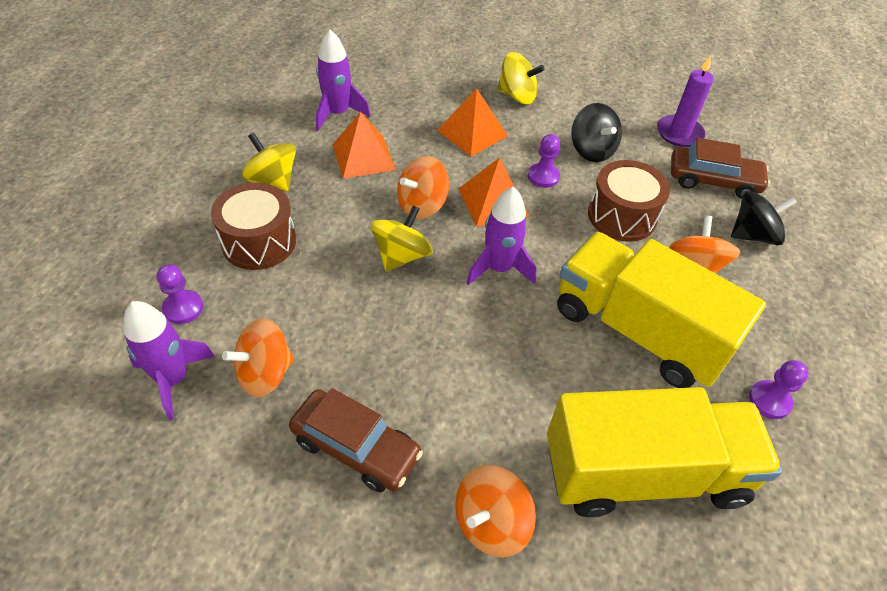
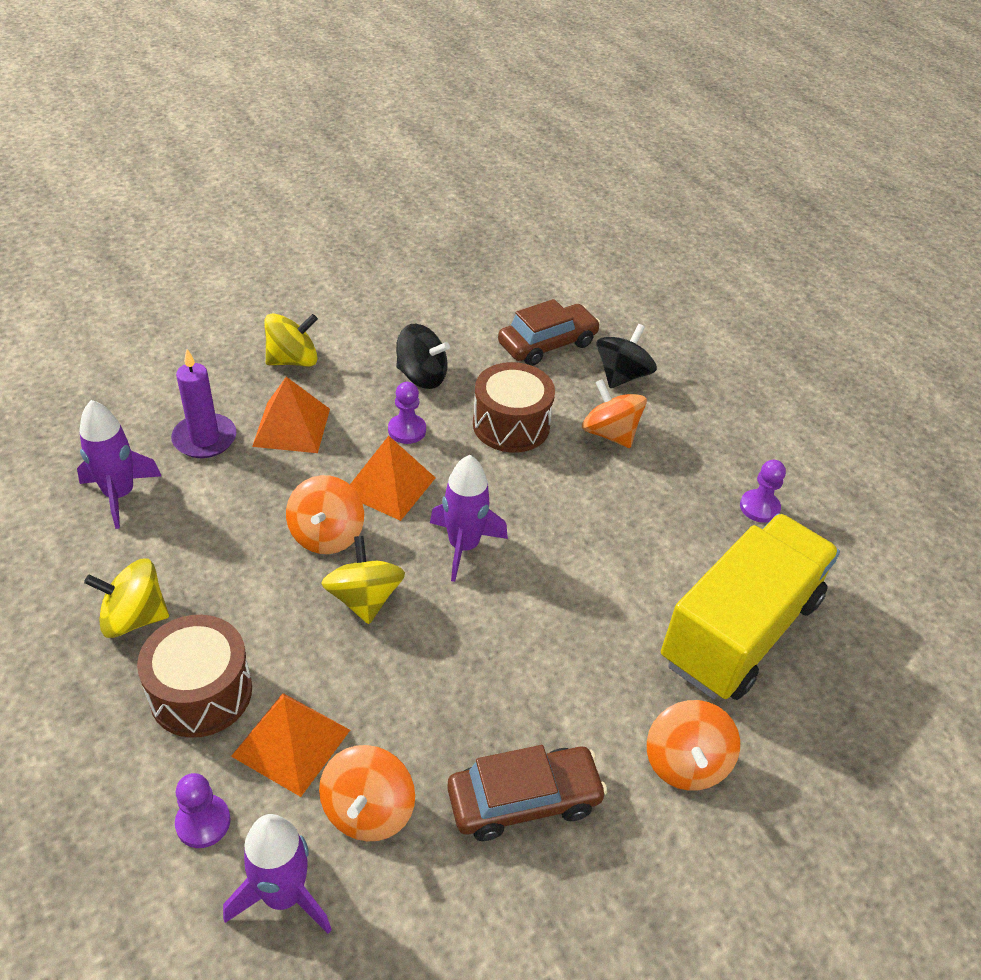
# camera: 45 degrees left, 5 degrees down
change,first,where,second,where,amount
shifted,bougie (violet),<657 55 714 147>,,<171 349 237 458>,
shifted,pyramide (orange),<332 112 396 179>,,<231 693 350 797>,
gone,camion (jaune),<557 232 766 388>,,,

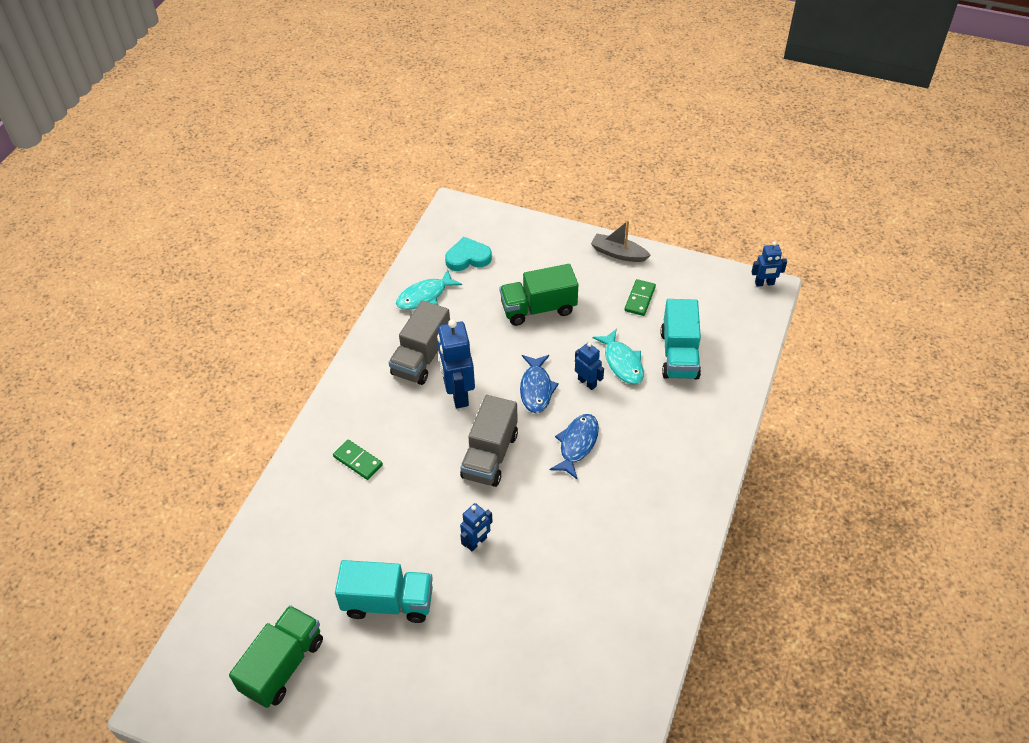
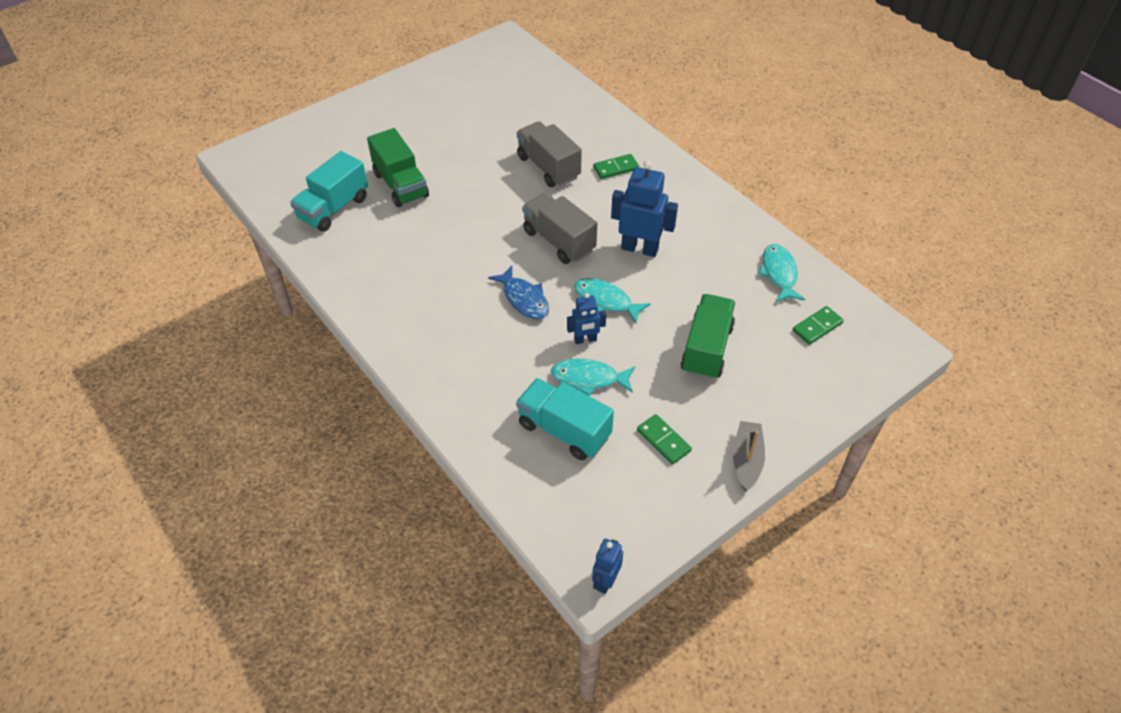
# camera: 120 degrees right, 0 degrees up
change,first,where,second,where,amount
rotated,bateau (gris),<591 220 651 262>,,<733 421 765 491>,45 degrees counterclockwise
swapped,cœur (turquoise),<445 237 492 271>,domino (vert),<793 306 844 345>,
shifted,camion (gris),<389 300 450 385>,,<517 121 582 187>,
repainted,poisson (bleu),<520 355 559 413>,poisson (turquoise),<574 278 651 323>,
gone,robot (bleu),<460 503 493 551>,,,
shifted,camion (turquoise),<335 560 433 623>,,<290 151 368 232>,
shifted,camion (vert),<229 605 323 708>,,<367 128 429 207>,

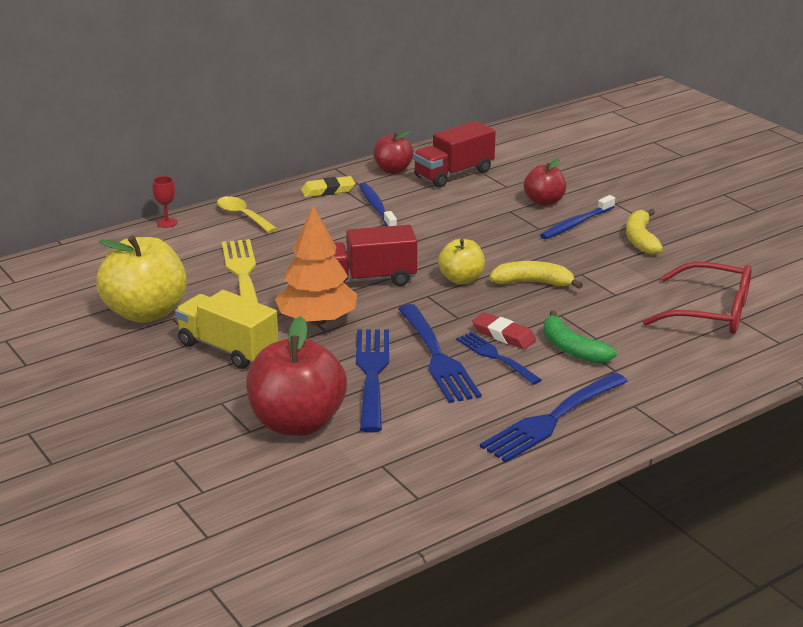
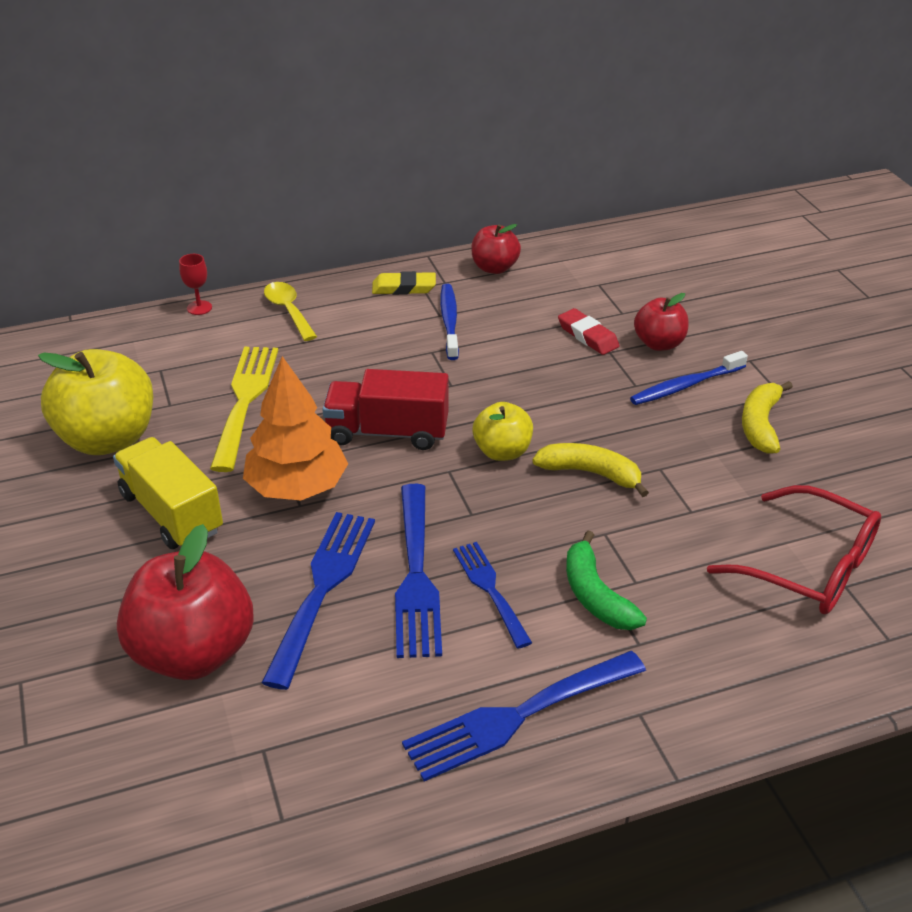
# camera: 15 degrees right, 10 degrees up
change,first,where,second,where,amount
gone,camion (rouge),<413 121 496 188>,,,
shifted,gomme (rouge),<472 312 536 349>,,<558 308 620 355>,

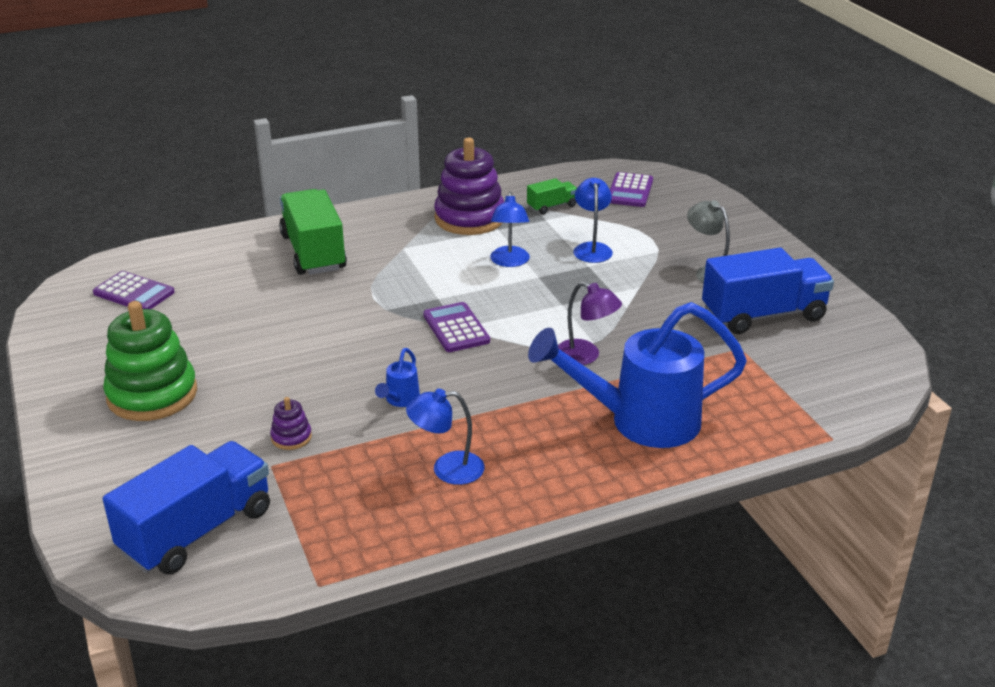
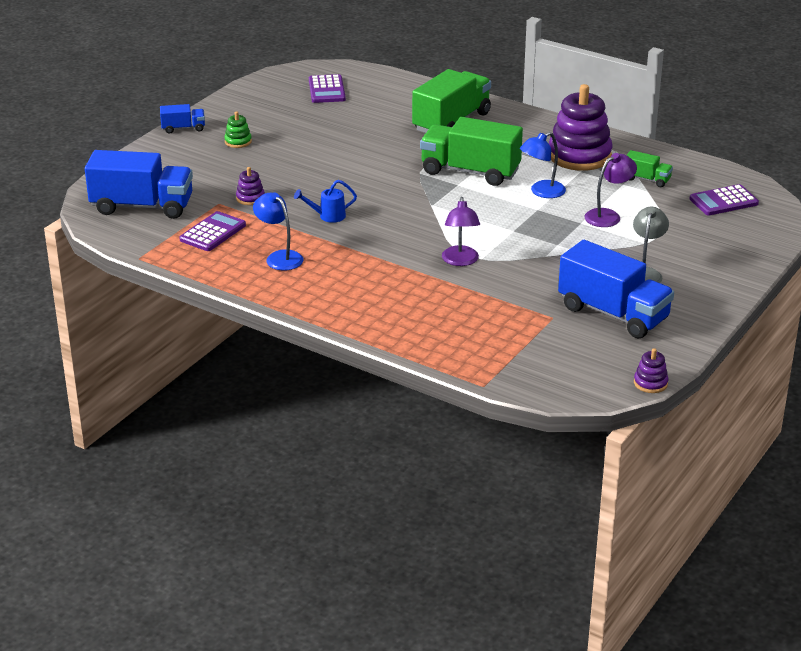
# camera: 55 degrees right, 0 degrees up
change,first,where,second,where,amount
repainted,lampe (bleu),<573 178 613 263>,lampe (violet),<584 153 637 227>,
scaled,jouet à empiler (vert),<103 301 197 421>,,<224 112 252 148>,x0.43
shifted,calculatrice (violet),<423 302 490 352>,,<179 211 246 251>,
gone,arrosoir (bleu),<528 302 747 448>,,,
new,,,camion (bleu),<160 104 205 134>,
new,,,camion (vert),<420 117 523 186>,
new,,,jouet à empiler (violet),<634 348 669 393>,

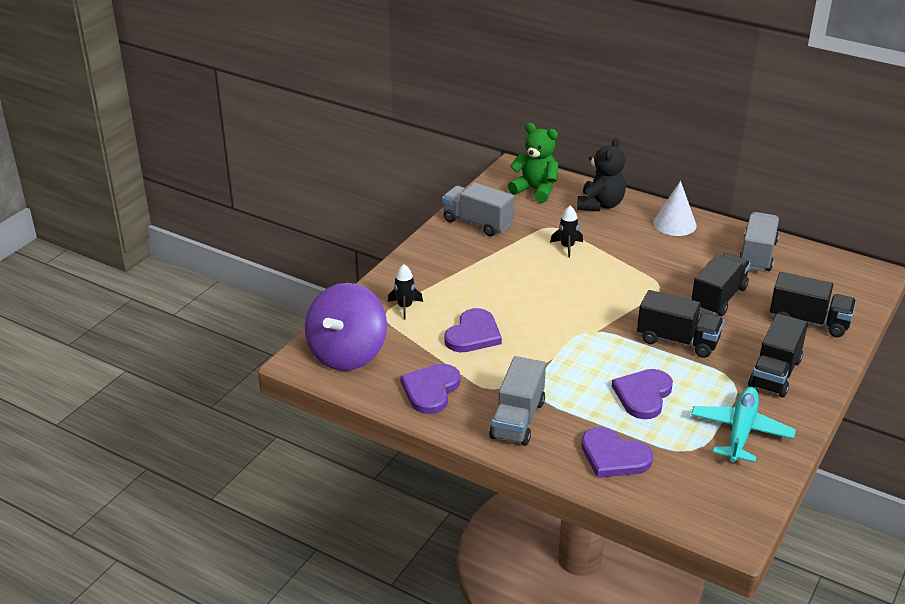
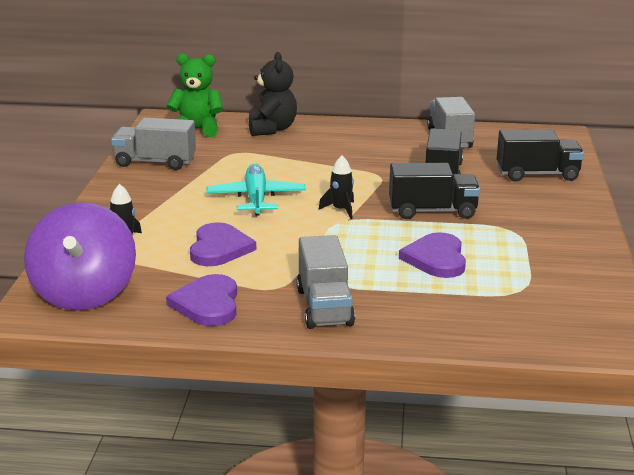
# camera: 25 degrees left, 10 degrees down
change,first,where,second,where,amount
gone,cône (blanc),<653 181 697 236>,,,
shifted,fusée (noir),<550 206 583 258>,,<318 156 354 219>,
gone,camion (noir),<748 313 808 397>,,,
shifted,avion (turquoise),<691 387 796 463>,,<206 164 306 216>,
gone,cœur (violet),<581 427 653 478>,,,

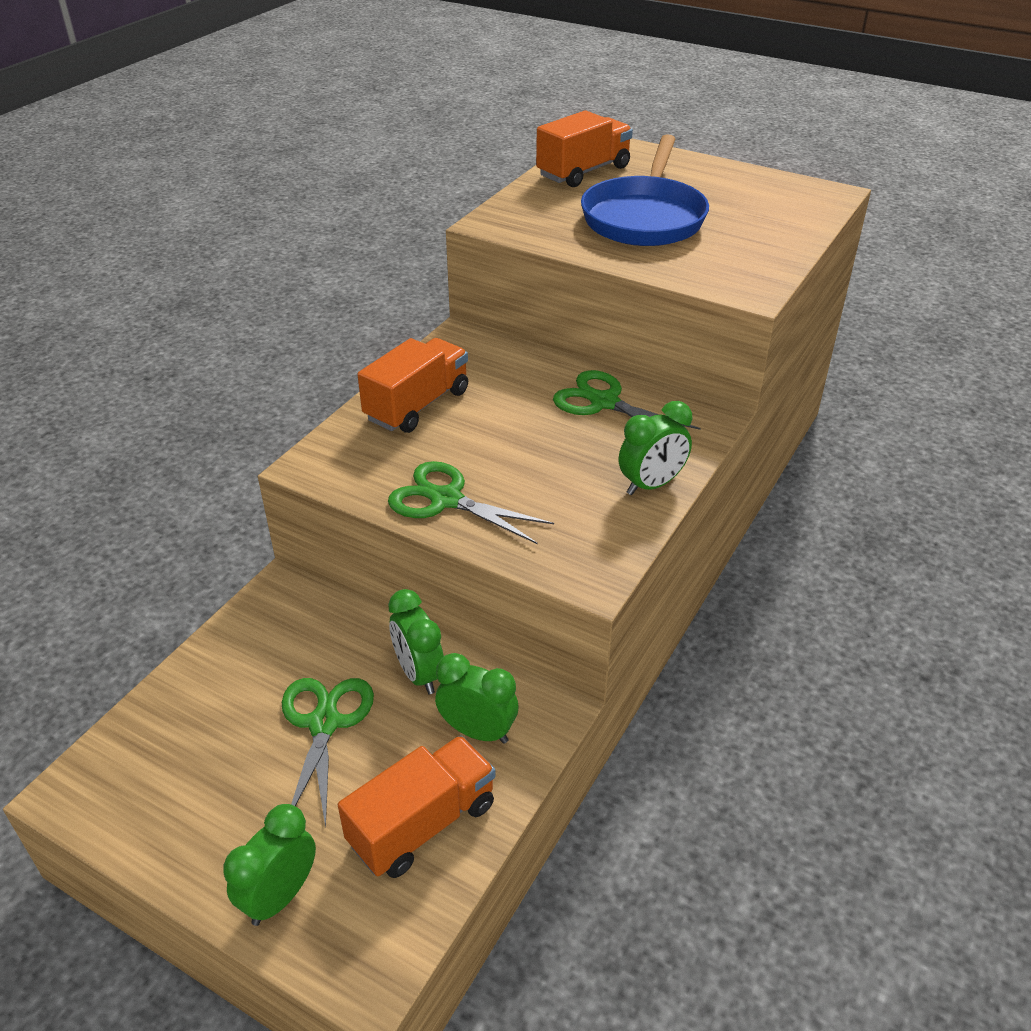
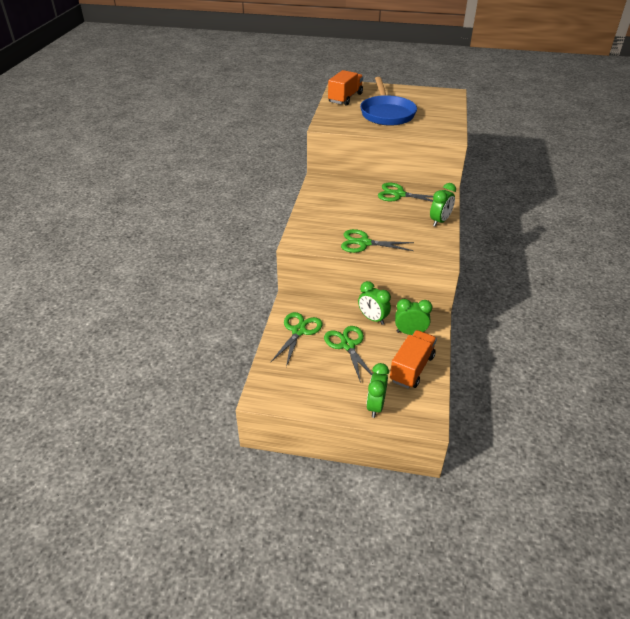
# camera: 20 degrees left, 0 degrees up
change,first,where,second,where,amount
gone,camion (orange),<357 338 468 433>,,,
new,,,ciseaux (vert),<271 312 322 367>,

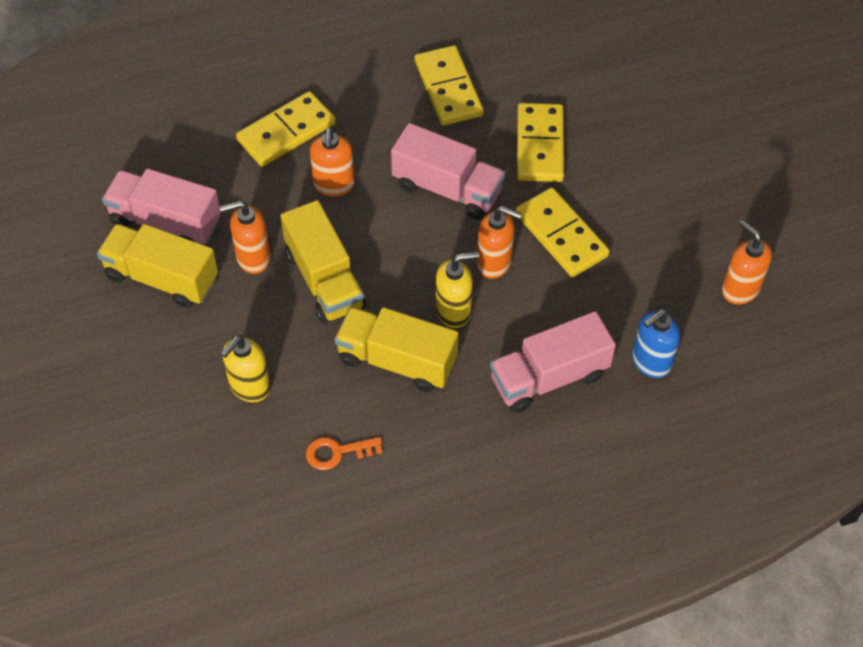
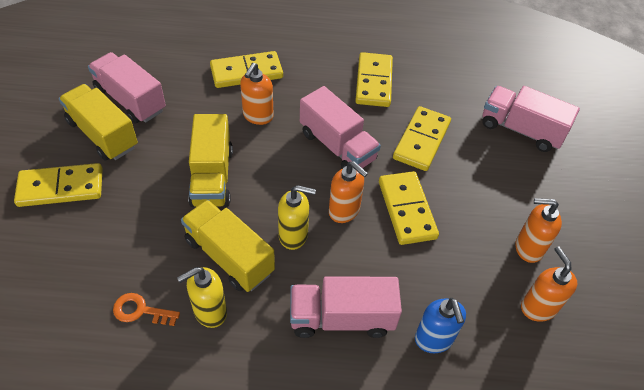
# camera: 20 degrees right, 5 degrees down
change,first,where,second,where,amount
shifted,distributeur de savon (orange),<220 201 271 274>,,<515 198 562 263>,
rotated,distributeur de savon (bleu),<632 309 680 378>,,<415 298 466 353>,90 degrees counterclockwise
shifted,distributeur de savon (jaune),<220 335 270 402>,,<177 267 227 328>,
new,,,camion (rose),<482 86 580 152>,
new,,,domino (jaune),<14 163 103 207>,

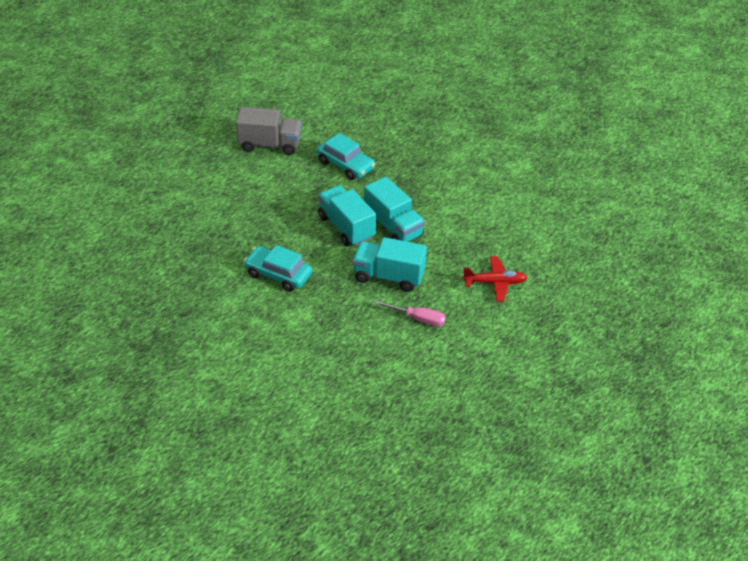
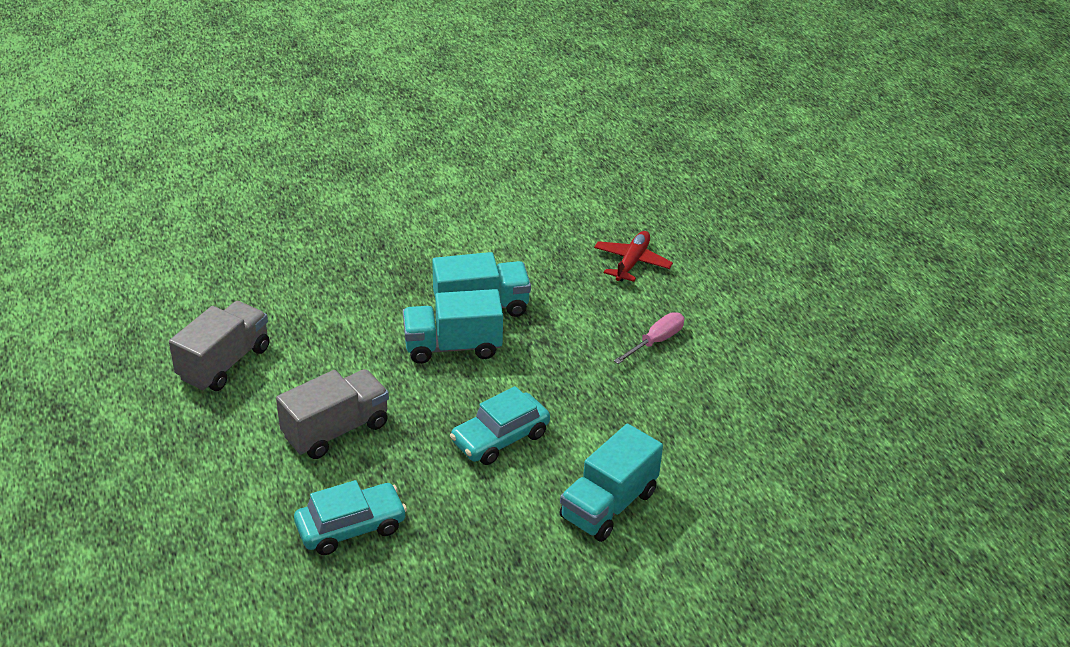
# camera: 65 degrees left, 5 degrees down
change,first,where,second,where,amount
shifted,voiture (turquoise),<317 133 375 180>,,<294 480 407 555>,
shifted,camion (turquoise),<353 237 427 292>,,<559 424 663 542>,
new,,,camion (gris),<276 369 389 459>,

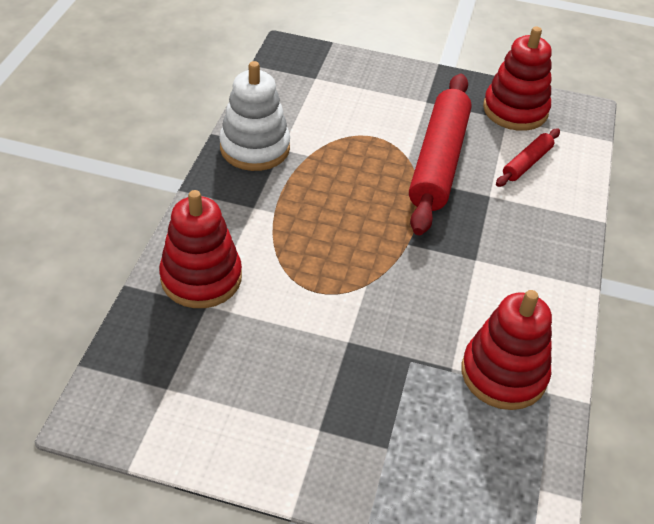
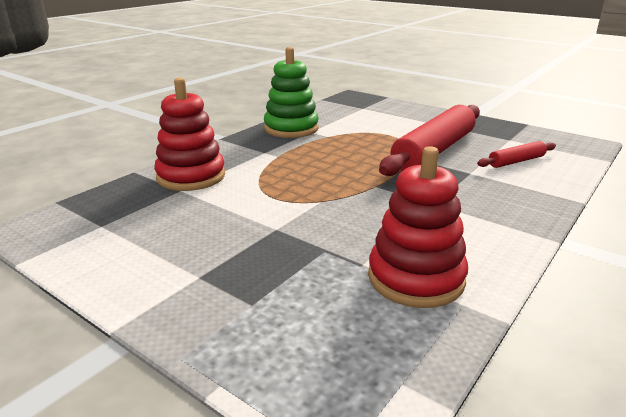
# camera: 25 degrees right, 20 degrees down
change,first,where,second,where,amount
gone,jouet à empiler (rouge),<483 27 552 131>,,,
repainted,jouet à empiler (blanc),<219 61 290 171>,jouet à empiler (vert),<264 47 319 138>,

